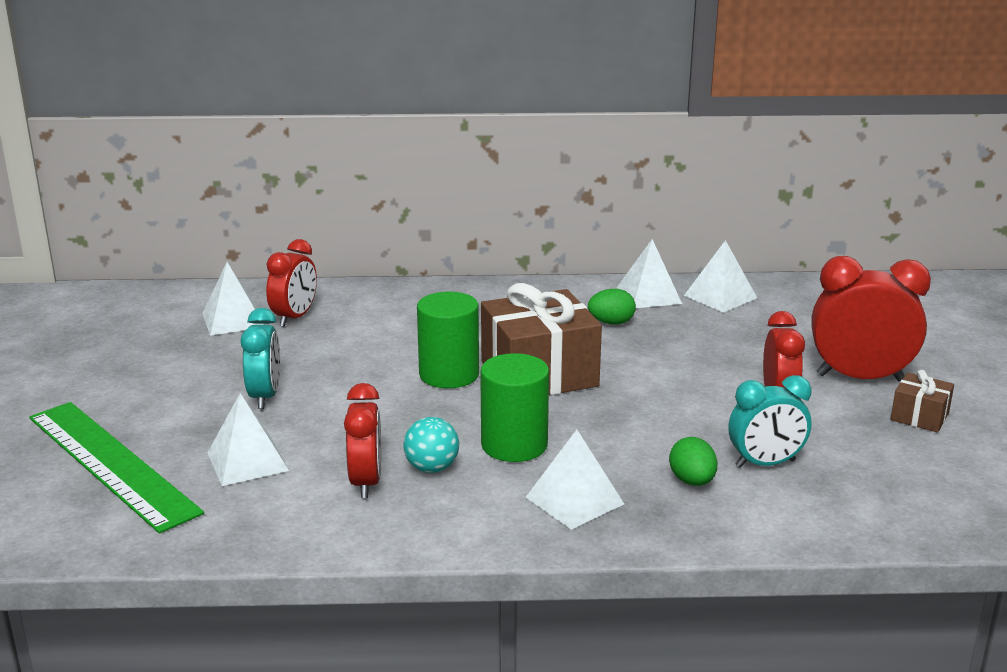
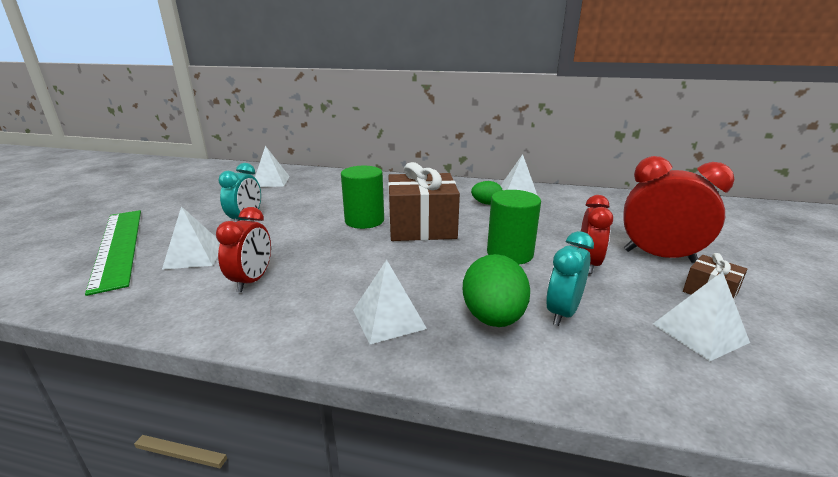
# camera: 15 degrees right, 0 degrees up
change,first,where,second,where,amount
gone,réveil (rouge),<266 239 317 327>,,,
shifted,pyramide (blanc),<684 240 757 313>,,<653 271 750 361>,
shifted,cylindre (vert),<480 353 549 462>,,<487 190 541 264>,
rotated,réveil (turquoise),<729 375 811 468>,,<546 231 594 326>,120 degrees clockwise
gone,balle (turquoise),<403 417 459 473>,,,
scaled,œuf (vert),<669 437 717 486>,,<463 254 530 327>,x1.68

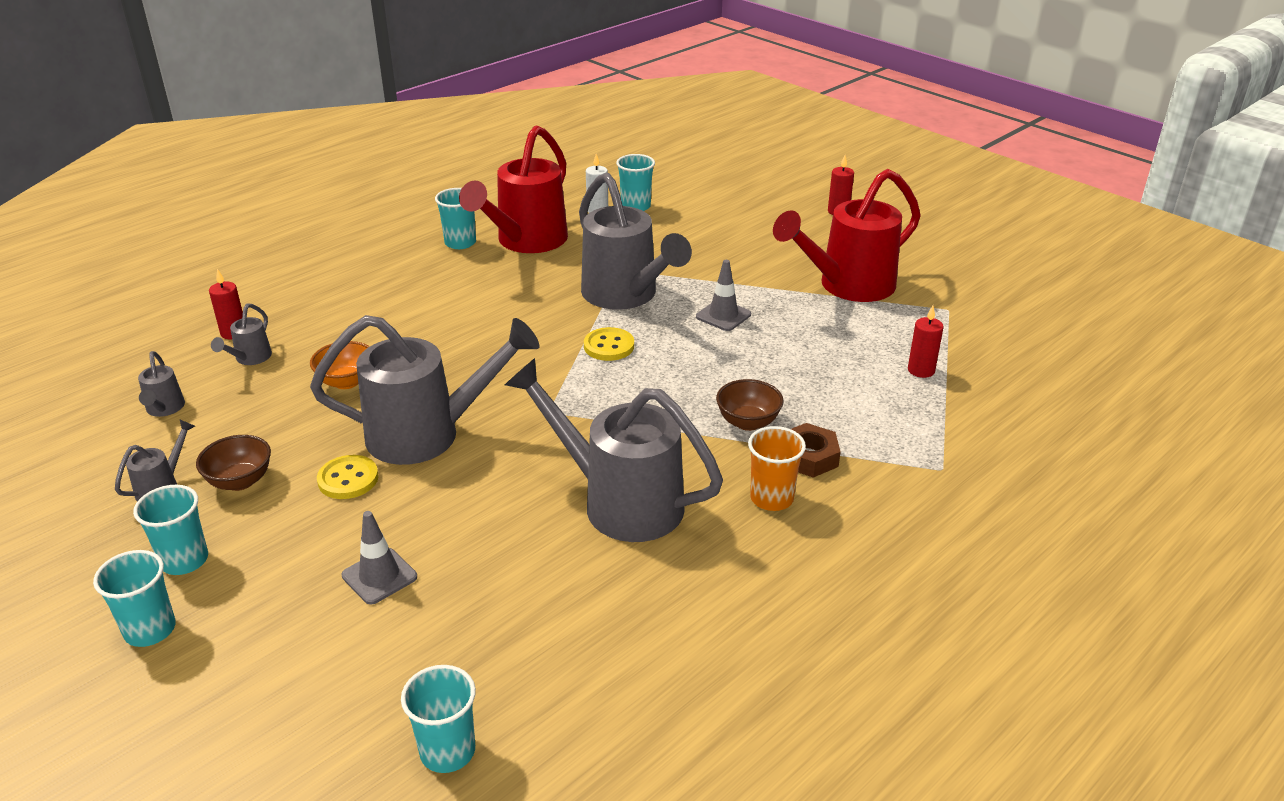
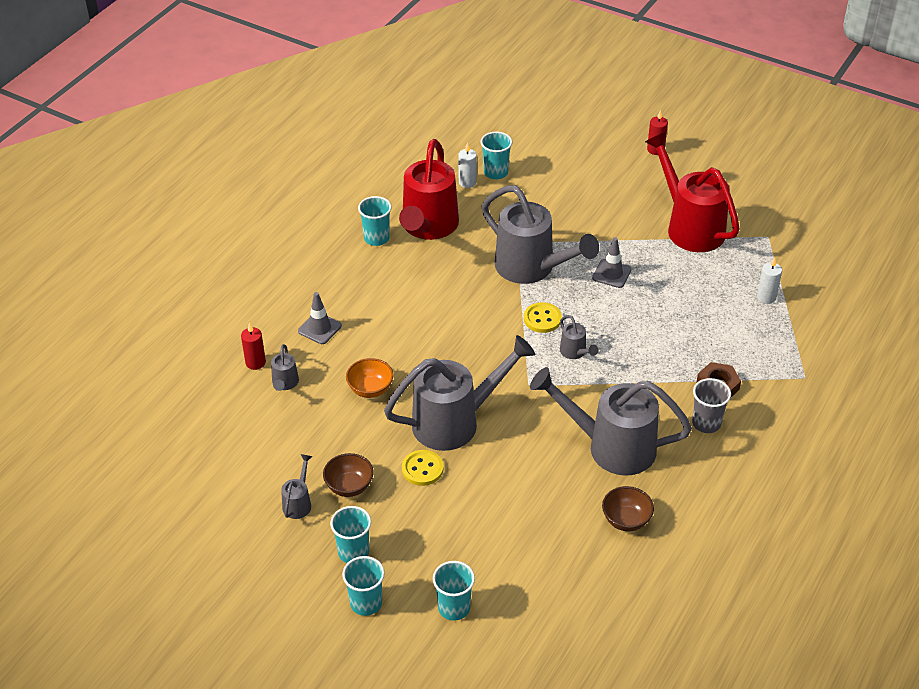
# camera: 15 degrees left, 10 degrees up
change,first,where,second,where,amount
rotated,arrosoir (rouge),<773 169 921 302>,,<645 132 740 252>,105 degrees clockwise
repainted,bougie (rouge),<908 306 944 378>,bougie (blanc),<757 257 782 304>,
shifted,arrosoir (gris),<138 351 185 417>,,<560 315 599 359>,
shifted,bol (marron),<716 379 784 431>,,<602 486 654 531>,
repainted,gobelet (orange),<748 426 806 511>,gobelet (gris),<692 378 731 433>,
shifted,cône de chantier (gris),<342 511 417 605>,,<298 292 342 344>,
shifted,gobelet (turquoise),<401 665 476 773>,,<433 561 475 621>,

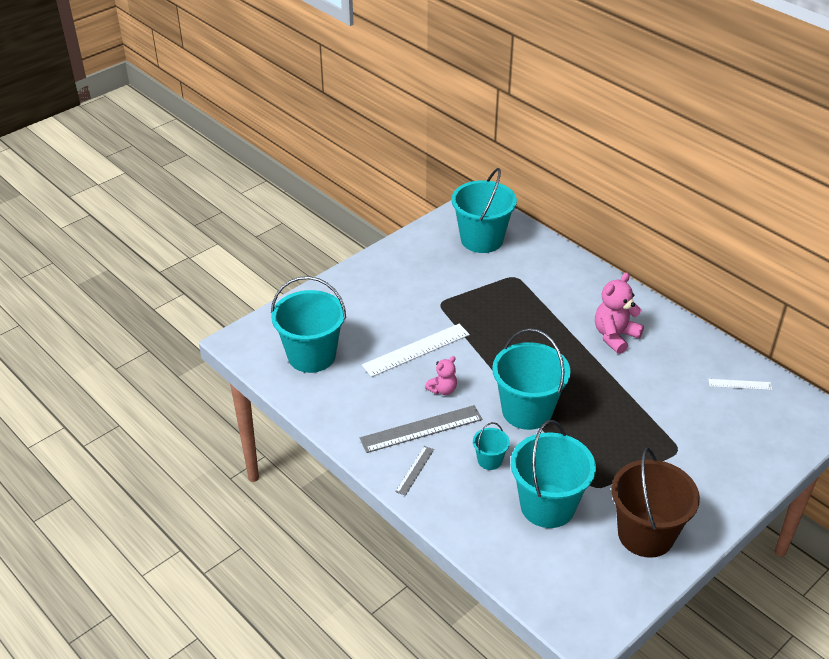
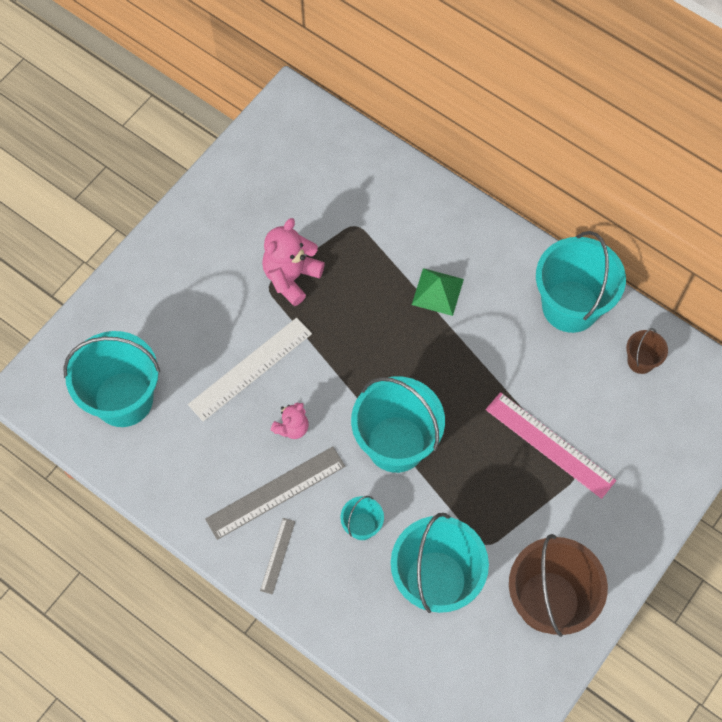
# camera: 10 degrees left, 25 degrees up
change,first,where,second,where,amount
shifted,seau (turquoise),<452 168 517 253>,,<536 231 626 333>,
shifted,ours en peluche (rose),<595 273 644 354>,,<262 218 325 306>,
swapped,règle (blanc),<708 379 772 390>,seau (marron),<626 328 668 374>,
new,,,pyramide (vert),<412 268 464 316>,
new,,,règle (rose),<486 392 616 499>,

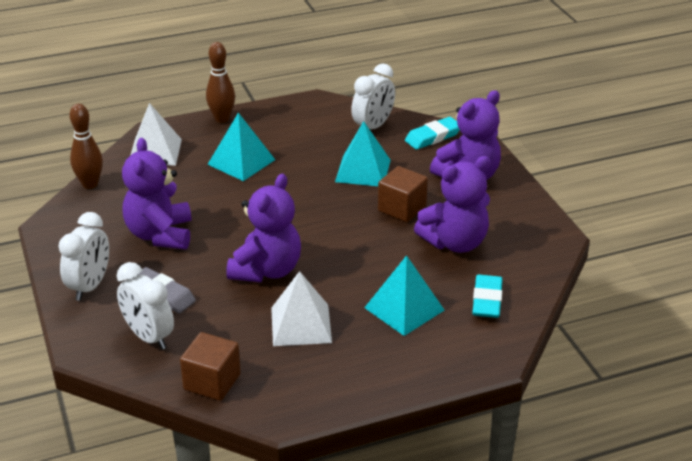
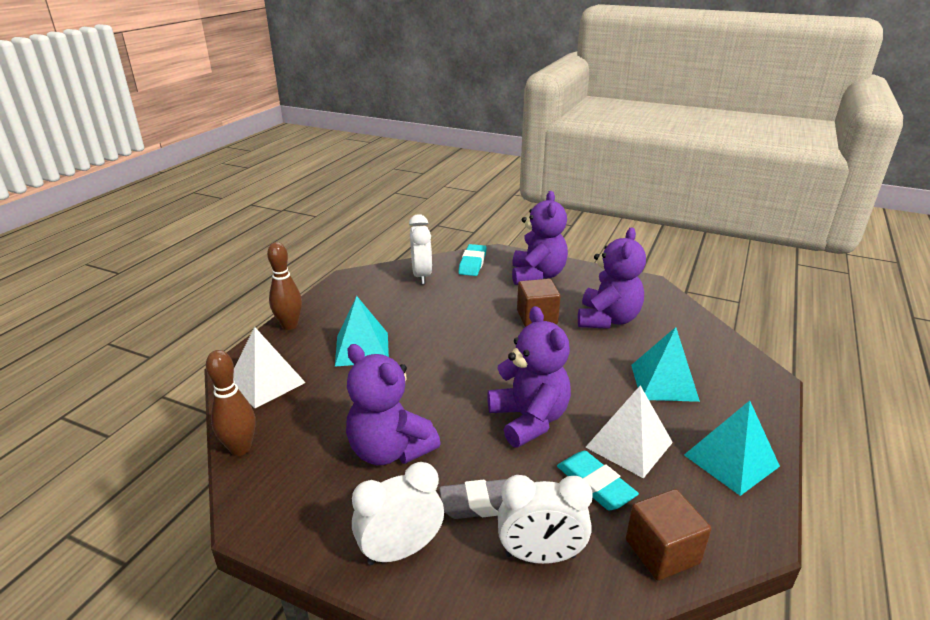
# camera: 45 degrees left, 5 degrees down
change,first,where,second,where,amount
shifted,pyramide (turquoise),<335 121 391 186>,,<684 401 780 496>,
rotated,réveil (blanc),<58 212 109 301>,,<352 462 444 565>,90 degrees counterclockwise
shifted,gomme (turquoise),<472 275 503 318>,,<557 451 639 510>,

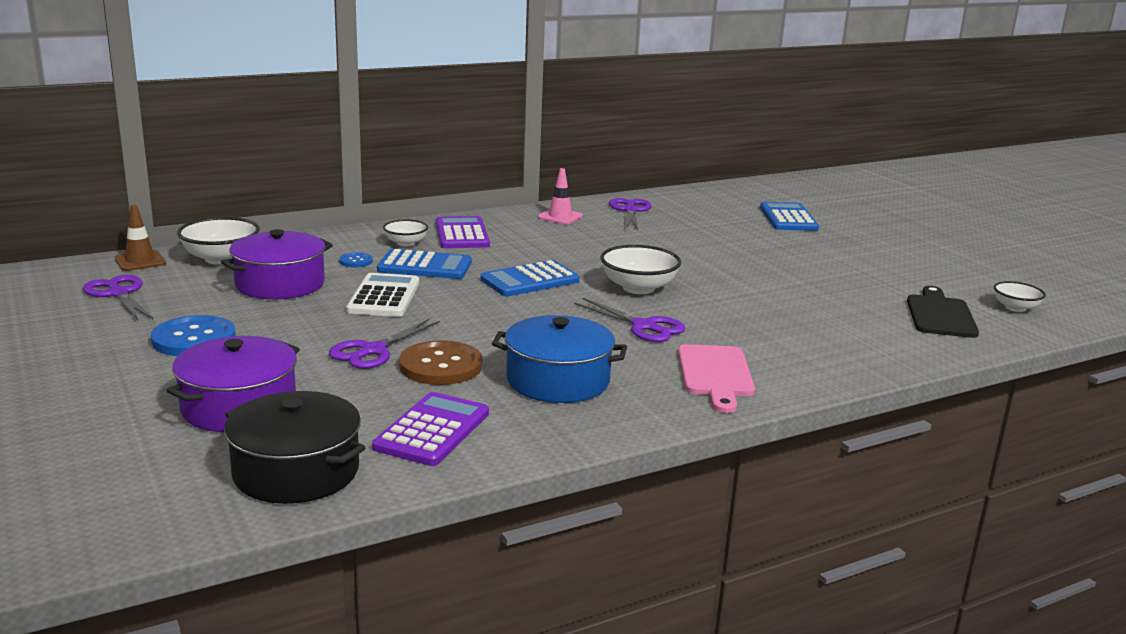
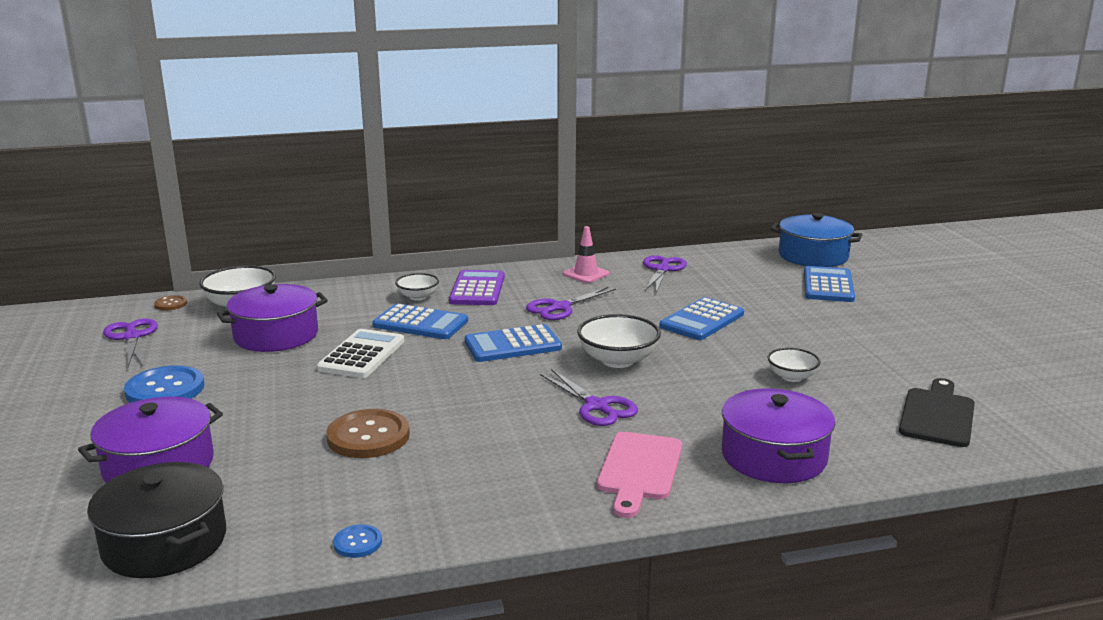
# camera: 15 degrees right, 0 degrees up
change,first,where,second,where,amount
swapped,cône de chantier (marron),<115 205 166 271>,bouton (marron),<154 295 187 311>,
shifted,bouton (bleu),<339 252 373 267>,,<333 524 382 558>,
shifted,bol (blanc),<994 281 1046 312>,,<767 348 821 382>,
shifted,marmite (bleu),<492 315 627 403>,,<771 213 862 267>,
shifted,ciseaux (violet),<329 319 440 369>,,<526 287 616 320>,
gone,calculatrice (violet),<372 392 489 466>,,,
new,,,calculatrice (bleu),<659 297 744 340>,
new,,,marmite (violet),<722 388 836 483>,

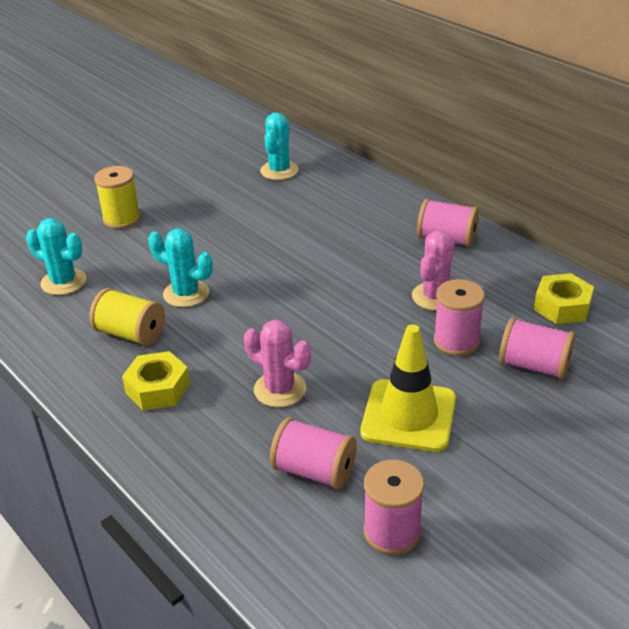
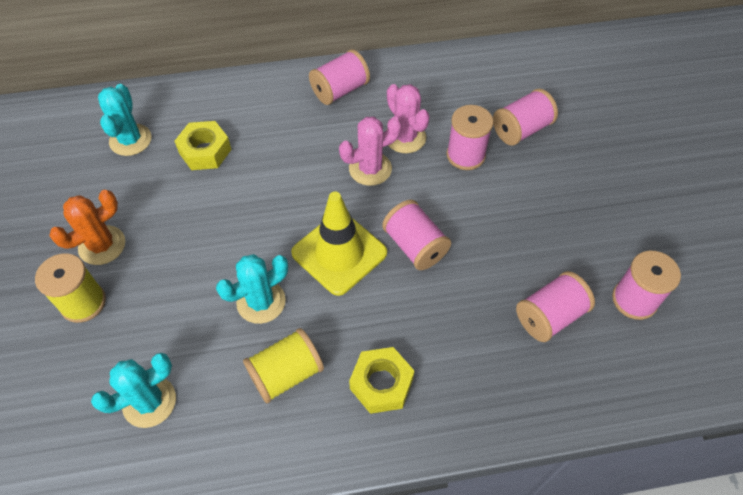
# camera: 60 degrees left, 20 degrees up
change,first,where,second,where,amount
rotated,cactus (turquoise),<260 112 299 180>,,<98 84 152 156>,45 degrees clockwise
shifted,écrou (jaune),<534 273 594 324>,,<175 121 231 170>,
shifted,cactus (rose),<244 320 311 407>,,<339 116 402 186>,
shifted,cône de chantier (jaune),<360 324 456 452>,,<291 192 387 296>,
new,,,cactus (orange),<49 190 125 265>,
new,,,bobine (rose),<382 200 451 270>,

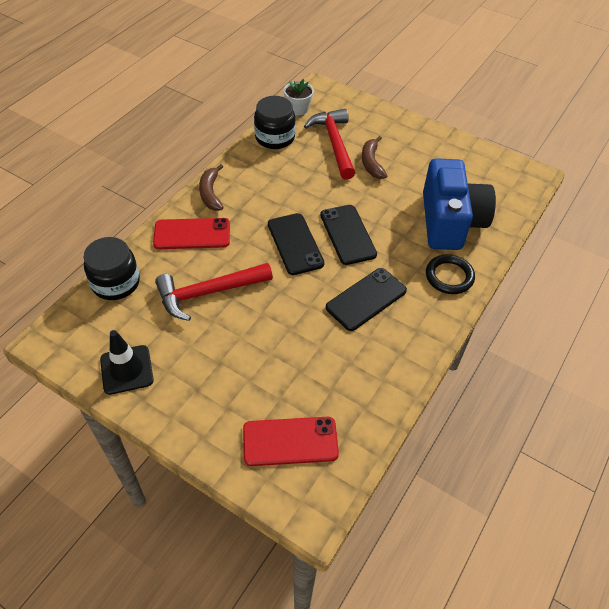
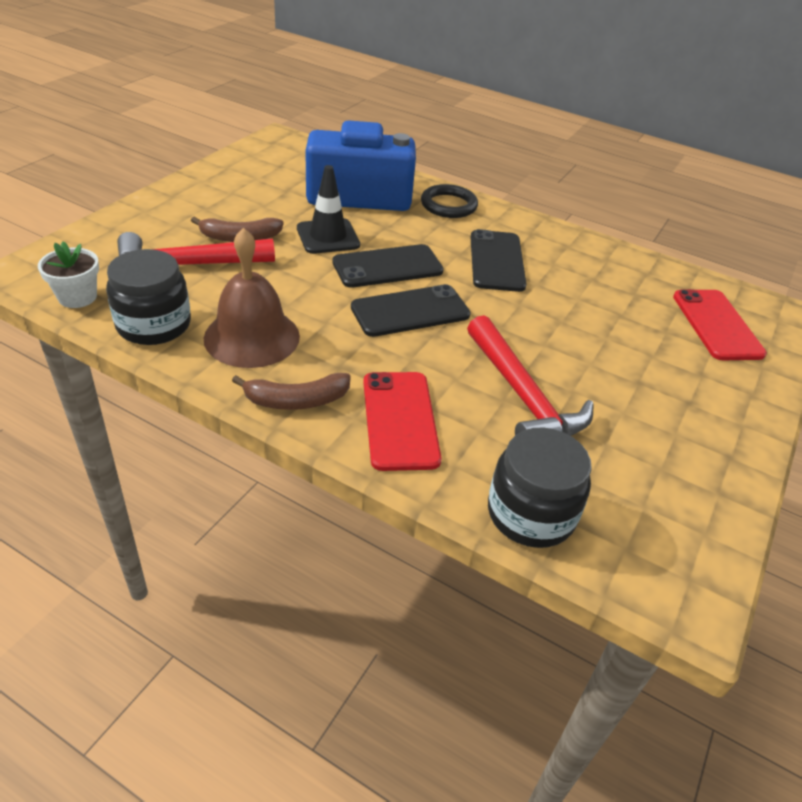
# camera: 95 degrees left, 10 degrees down
change,first,where,second,where,amount
rotated,téléphone (noir),<326 268 407 331>,,<471 229 526 292>,45 degrees clockwise
shifted,cône de chantier (noir),<100 330 154 395>,,<297 165 360 254>,
new,,,cloche (marron),<204 228 300 368>,

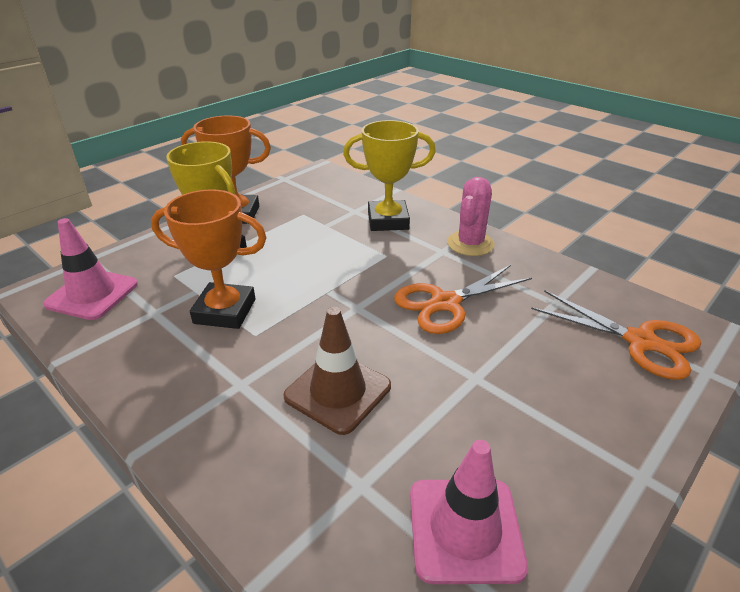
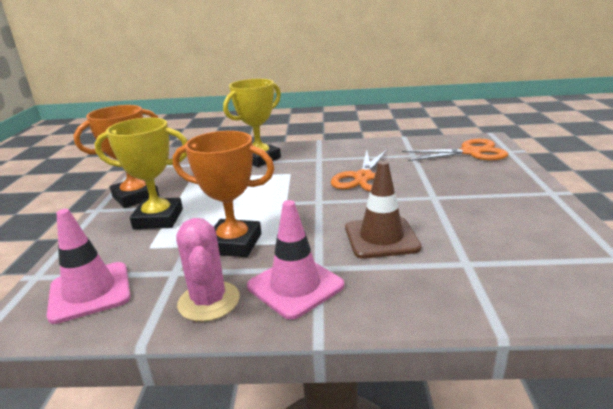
# camera: 40 degrees left, 10 degrees down
change,first,where,second,where,amount
shifted,cactus (rose),<447 177 495 256>,,<176 218 240 322>,
rotated,trophée (orange),<151 190 267 329>,,<173 131 275 257>,45 degrees clockwise
shifted,cône de chantier (rose),<410 440 528 584>,,<247 200 344 320>,

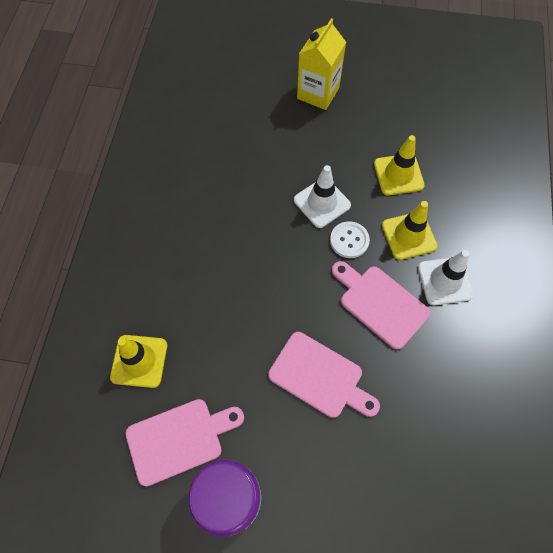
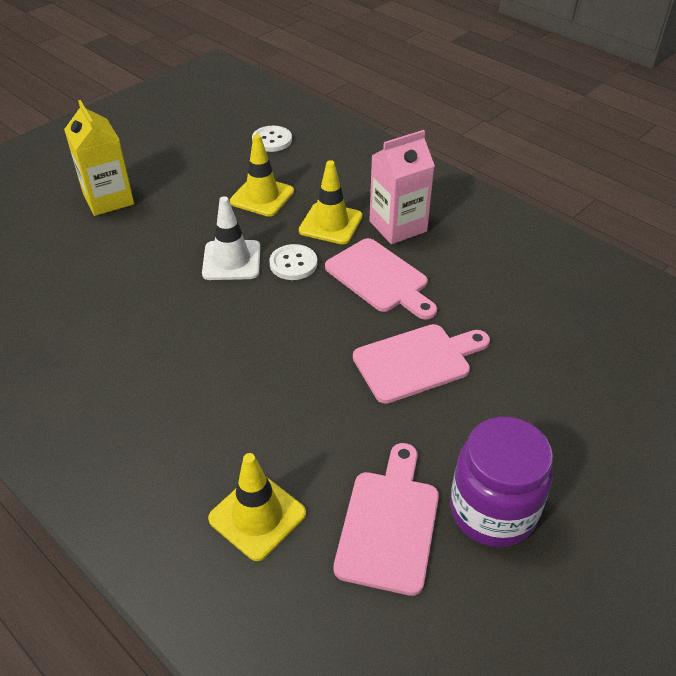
# camera: 55 degrees left, 20 degrees down
change,first,where,second,where,amount
swapped,cône de chantier (blanc),<418 250 474 305>,brique de lait (rose),<369 130 435 244>,
rotated,planche à découper (rose),<332 261 430 350>,,<325 238 437 320>,120 degrees counterclockwise
new,,,bouton (blanc),<252 126 292 152>,

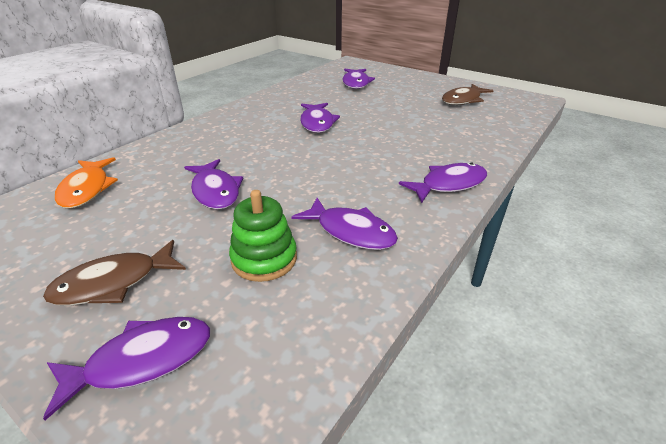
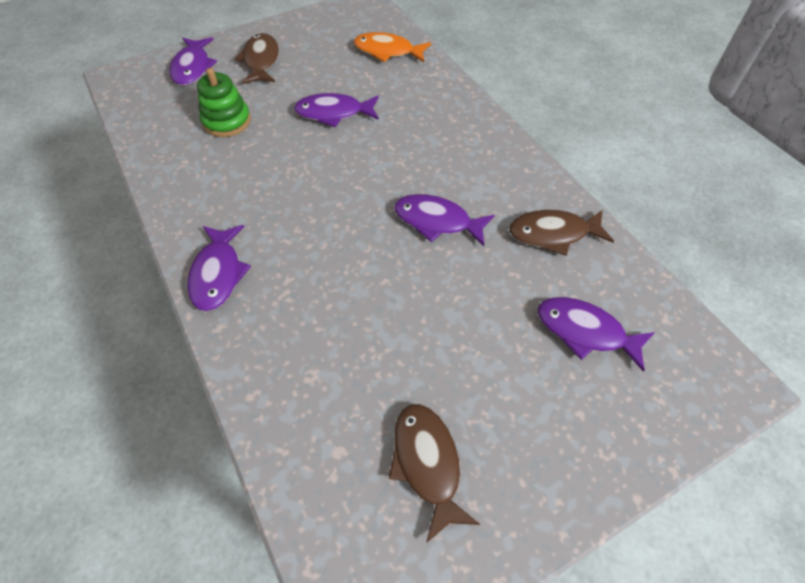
# camera: 115 degrees right, 20 degrees up
change,first,where,second,where,amount
gone,poisson (violet),<292 198 398 250>,,,
new,,,poisson (marron),<509 210 614 256>,

